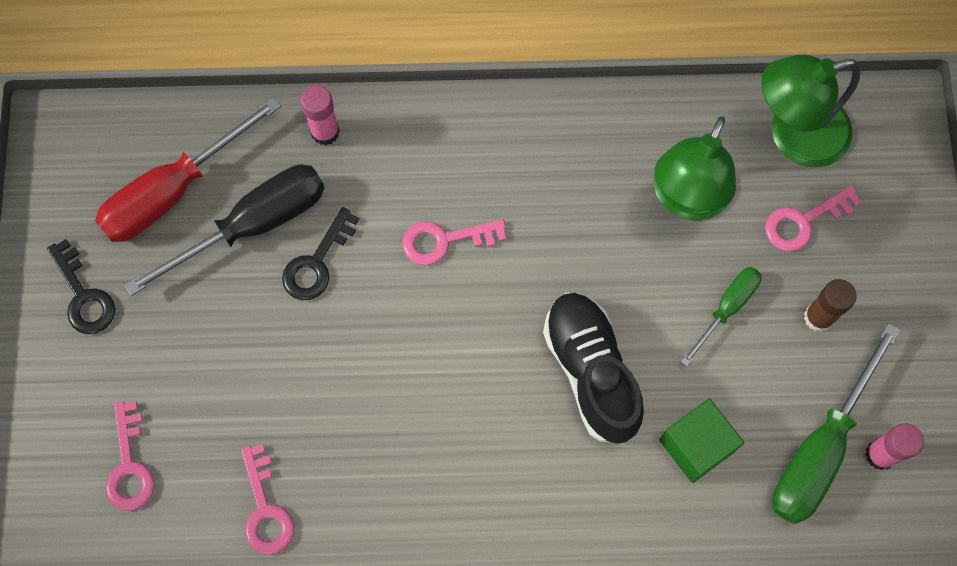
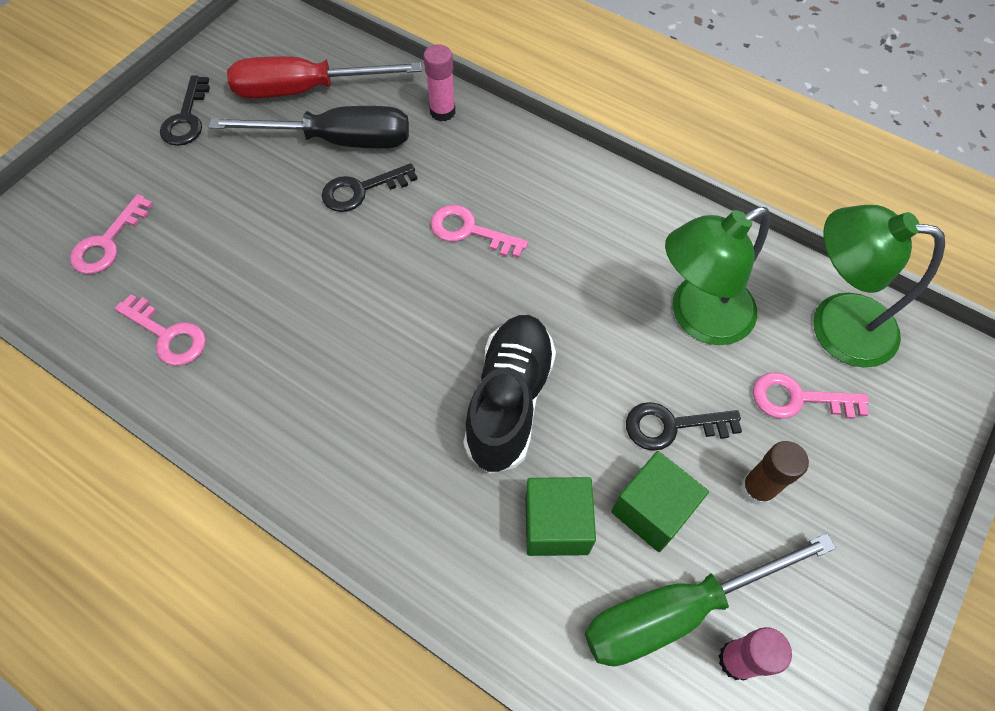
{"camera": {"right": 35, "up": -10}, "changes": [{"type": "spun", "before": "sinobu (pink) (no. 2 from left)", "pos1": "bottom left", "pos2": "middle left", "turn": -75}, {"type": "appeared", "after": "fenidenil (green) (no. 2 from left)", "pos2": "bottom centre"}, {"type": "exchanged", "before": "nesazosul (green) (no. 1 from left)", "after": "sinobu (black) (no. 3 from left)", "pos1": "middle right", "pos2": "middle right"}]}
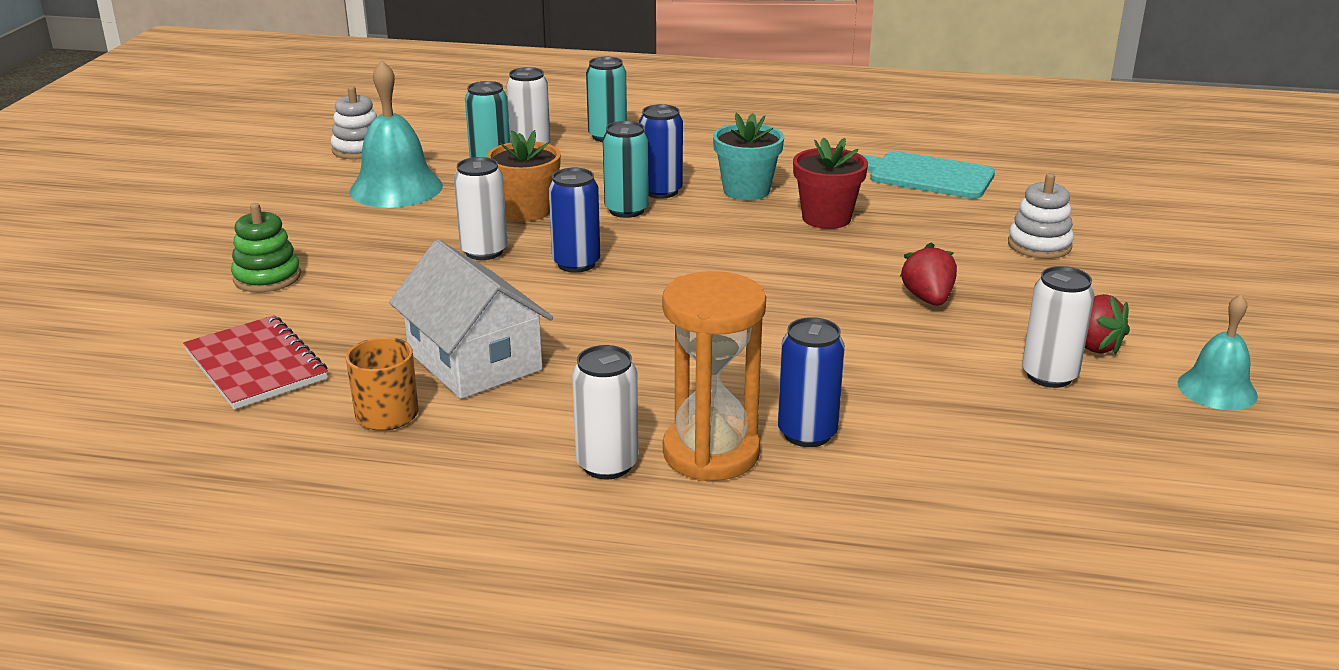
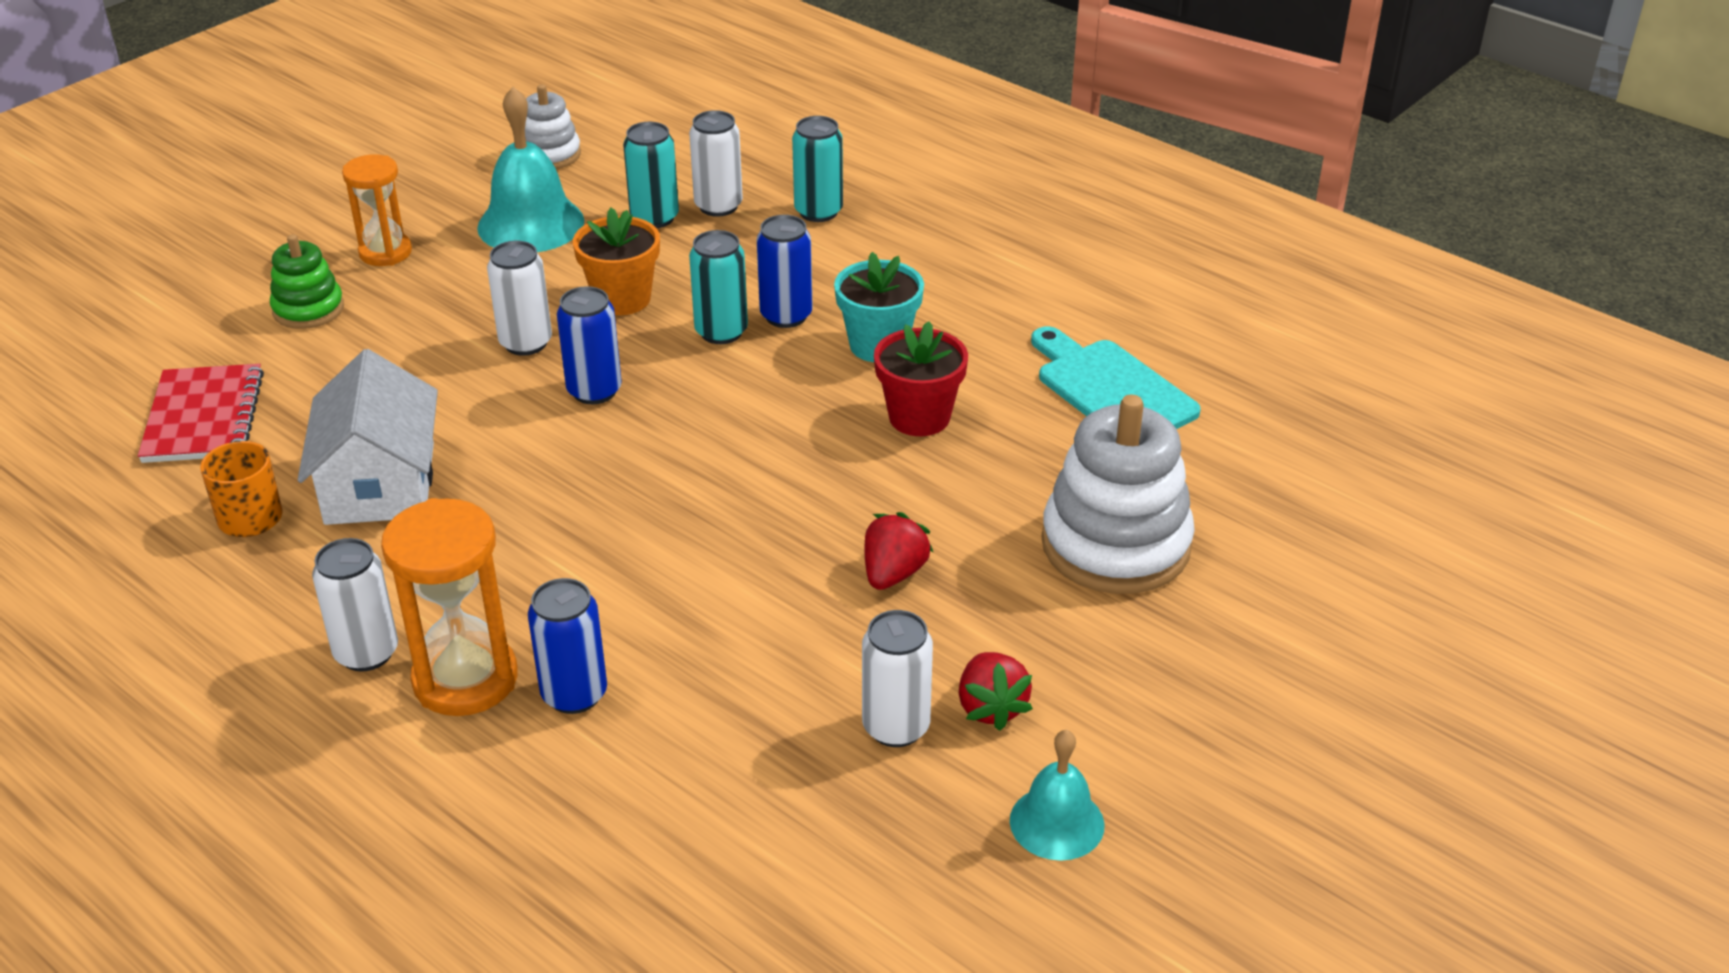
{"camera": {"right": 30, "up": 10}, "changes": [{"type": "appeared", "after": "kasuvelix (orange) (no. 1 from left)", "pos2": "top left"}, {"type": "size", "before": "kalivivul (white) (no. 2 from left)", "pos1": "top right", "pos2": "centre", "scale": 1.82}]}
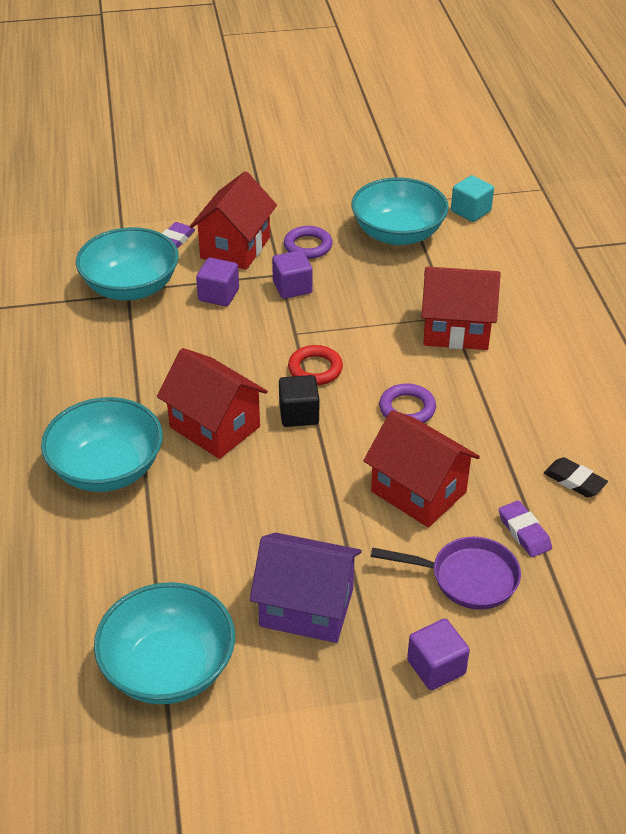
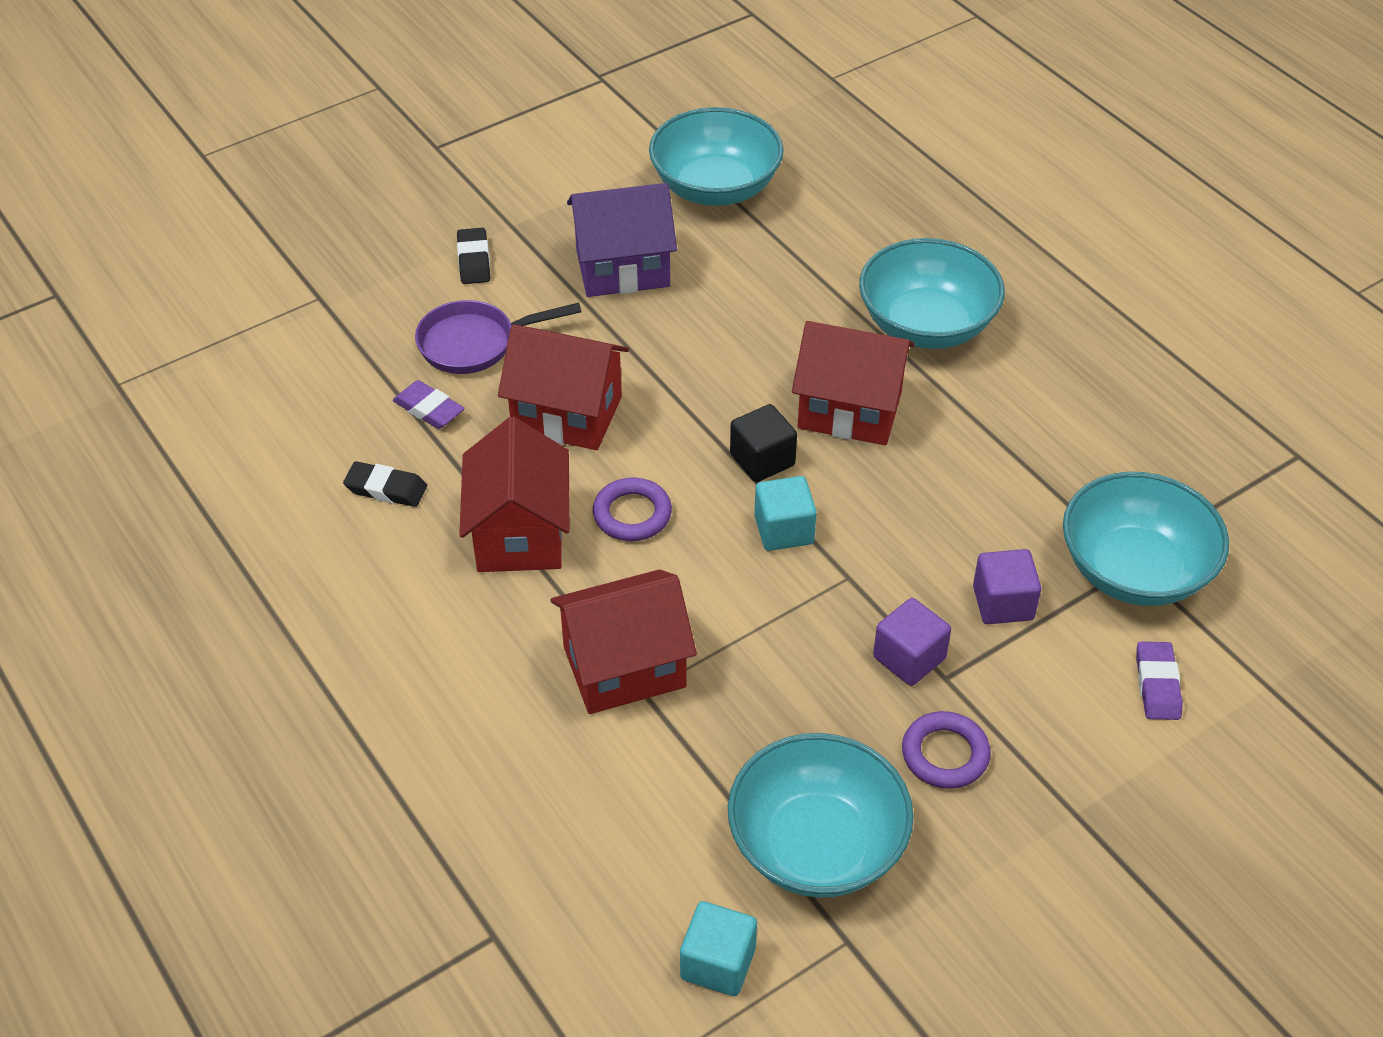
{"camera": {"right": 155, "up": 5}, "changes": [{"type": "exchanged", "before": "fenidenil (purple) (no. 3 from left)", "after": "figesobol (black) (no. 2 from left)", "pos1": "bottom right", "pos2": "top centre"}, {"type": "relocated", "before": "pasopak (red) (no. 2 from left in the first image)", "after": "pasopak (red) (no. 1 from left)", "pos1": "top centre", "pos2": "centre"}, {"type": "exchanged", "before": "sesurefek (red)", "after": "fenidenil (turquoise) (no. 2 from left)", "pos1": "centre", "pos2": "centre"}]}
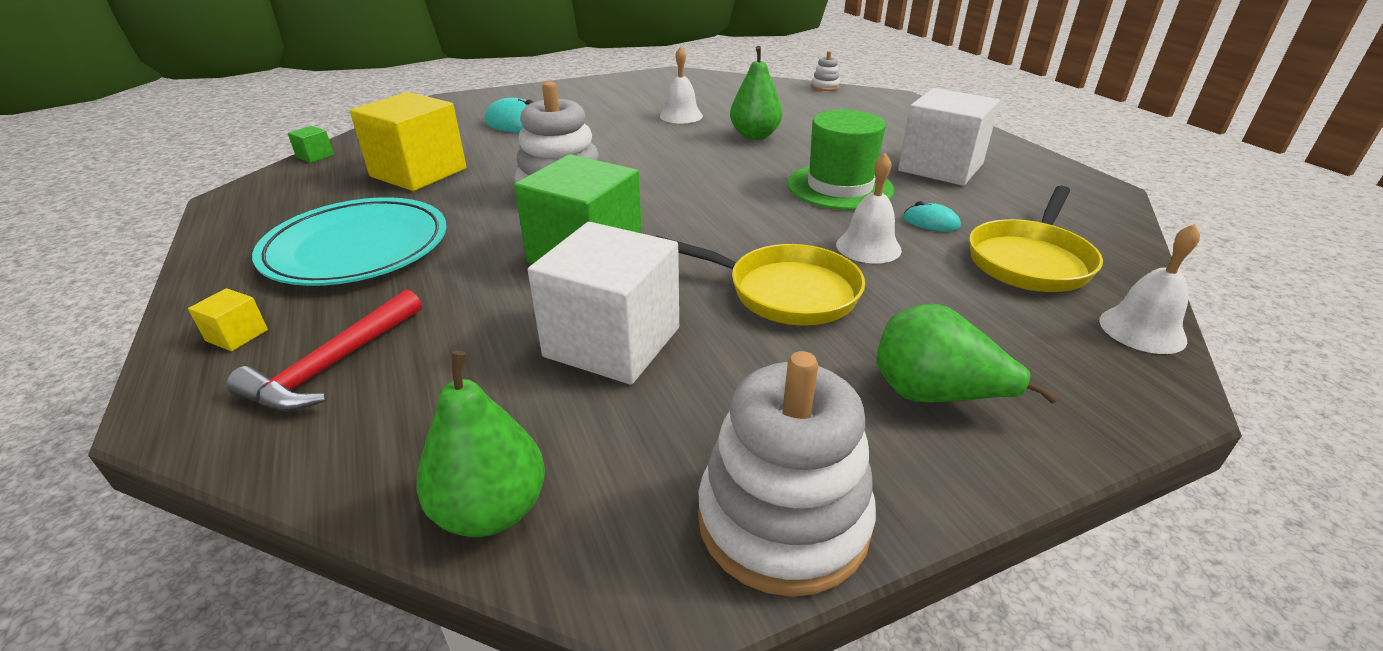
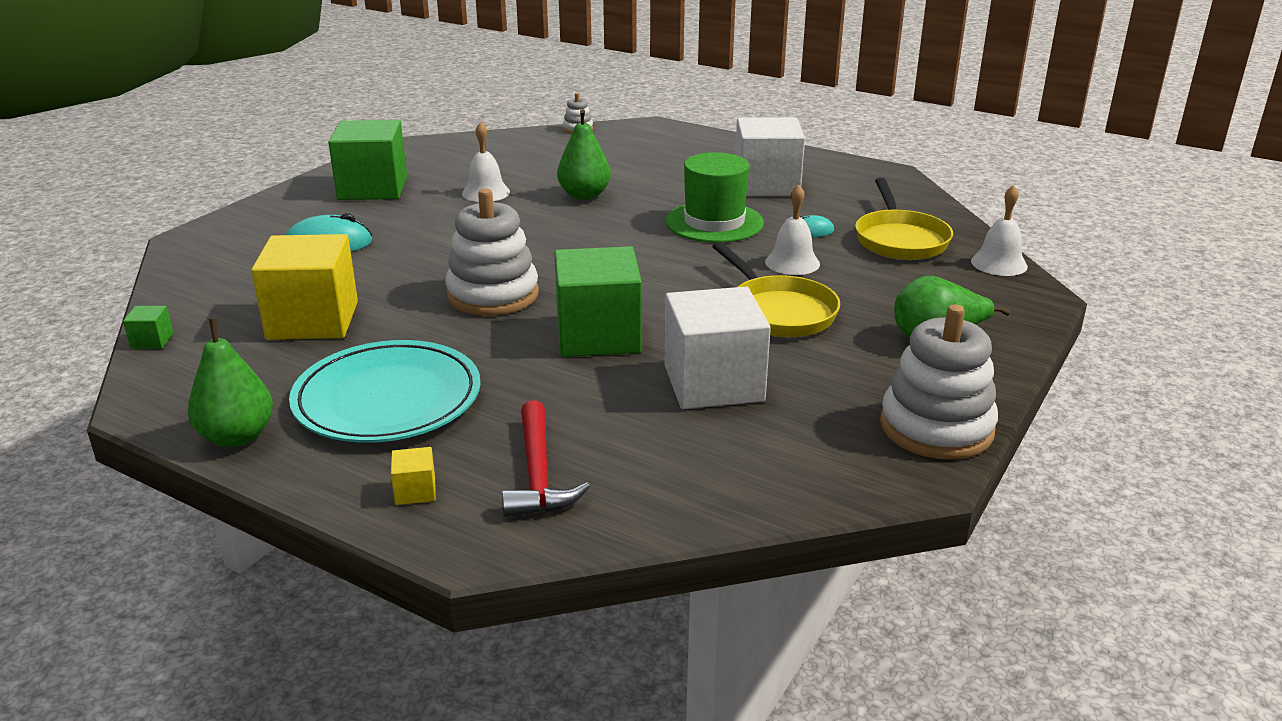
{"camera": {"right": -35, "up": -5}, "changes": [{"type": "relocated", "before": "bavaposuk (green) (no. 1 from left)", "pos1": "bottom centre", "pos2": "middle left"}, {"type": "appeared", "after": "fenidenil (green) (no. 2 from left)", "pos2": "top left"}, {"type": "spun", "before": "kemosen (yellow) (no. 1 from left)", "pos1": "centre", "pos2": "centre", "turn": 75}]}
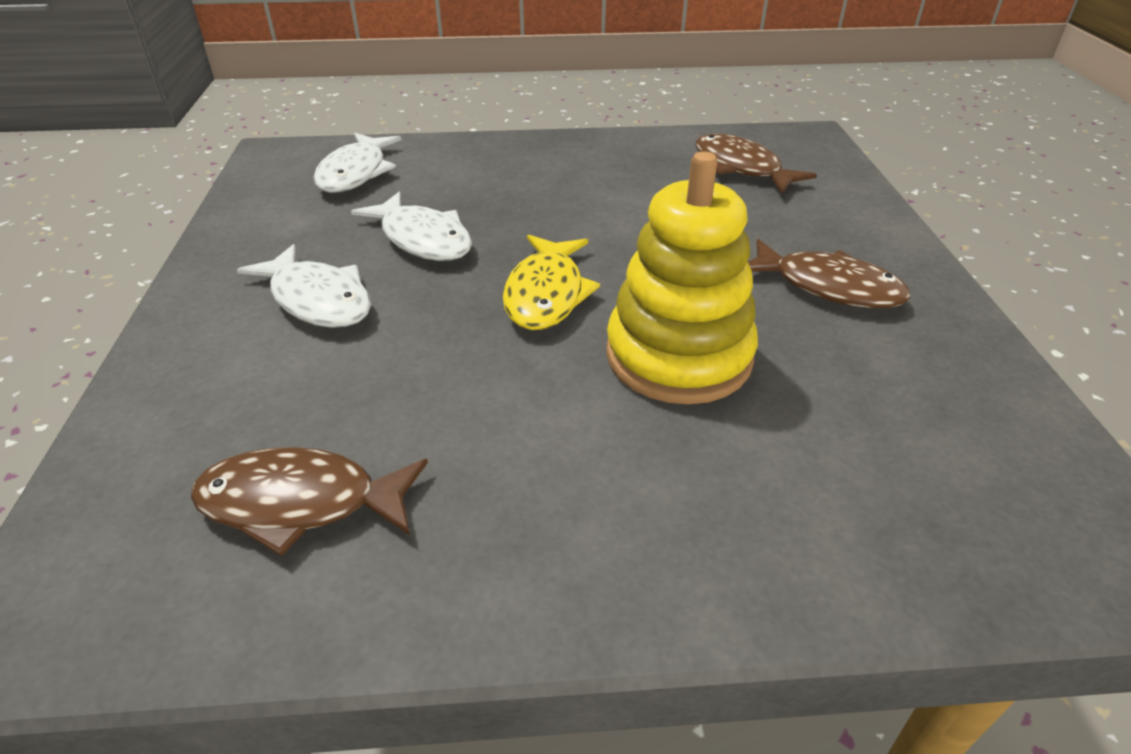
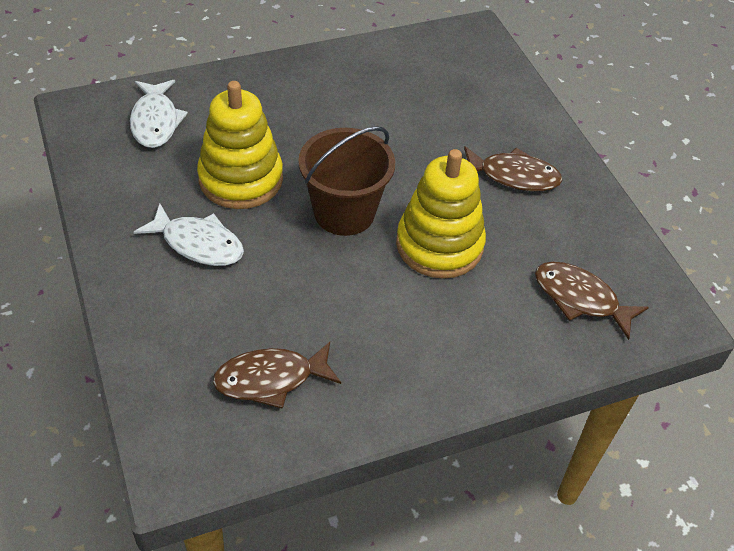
{"camera": {"right": -20, "up": 10}, "changes": [{"type": "exchanged", "before": "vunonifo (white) (no. 3 from left)", "after": "kalivivul (yellow) (no. 1 from left)", "pos1": "top centre", "pos2": "top left"}, {"type": "exchanged", "before": "vunonifo (yellow)", "after": "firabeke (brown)", "pos1": "centre", "pos2": "top centre"}, {"type": "relocated", "before": "vunonifo (brown) (no. 2 from left in the first image)", "after": "vunonifo (brown) (no. 3 from left)", "pos1": "top right", "pos2": "middle right"}]}
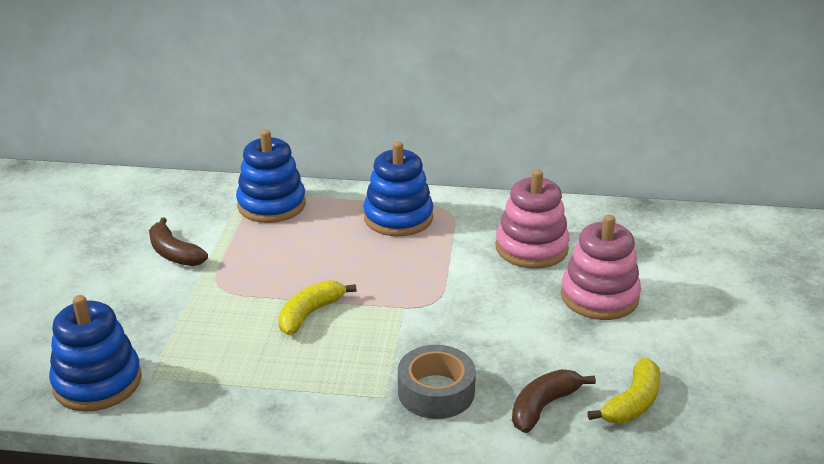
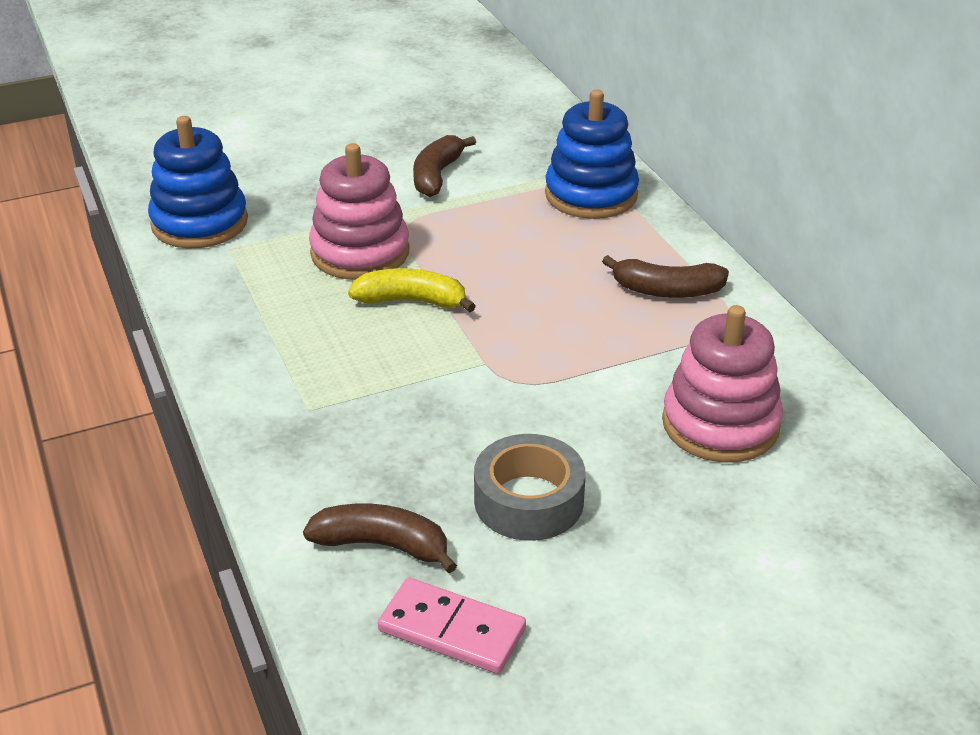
{"camera": {"right": 60, "up": 5}, "changes": [{"type": "relocated", "before": "kalivivul (pink) (no. 2 from left in the first image)", "after": "kalivivul (pink) (no. 1 from left)", "pos1": "middle right", "pos2": "top centre"}, {"type": "exchanged", "before": "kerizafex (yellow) (no. 2 from left)", "after": "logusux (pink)", "pos1": "bottom right", "pos2": "bottom centre"}, {"type": "relocated", "before": "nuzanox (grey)", "pos1": "bottom centre", "pos2": "centre"}, {"type": "exchanged", "before": "kalivivul (blue) (no. 3 from left)", "after": "kerizafex (brown) (no. 3 from left)", "pos1": "centre", "pos2": "middle right"}]}
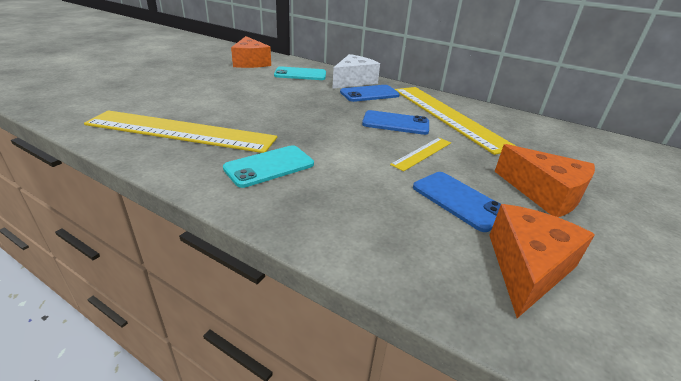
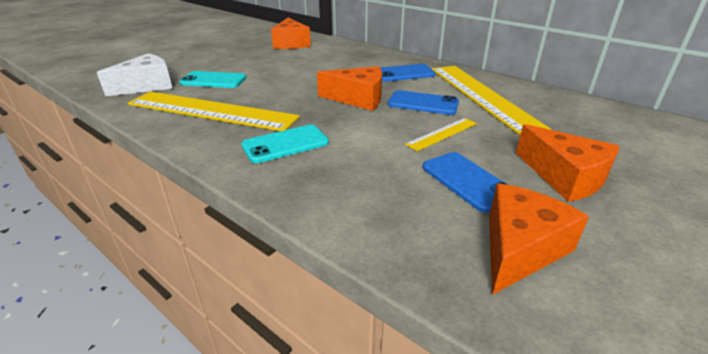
{"camera": {"right": 10, "up": 0}, "changes": [{"type": "relocated", "before": "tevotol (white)", "pos1": "top centre", "pos2": "top left"}, {"type": "relocated", "before": "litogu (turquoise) (no. 2 from left in the first image)", "after": "litogu (turquoise) (no. 1 from left)", "pos1": "top centre", "pos2": "top left"}, {"type": "appeared", "after": "tevotol (orange) (no. 2 from left)", "pos2": "top centre"}]}
